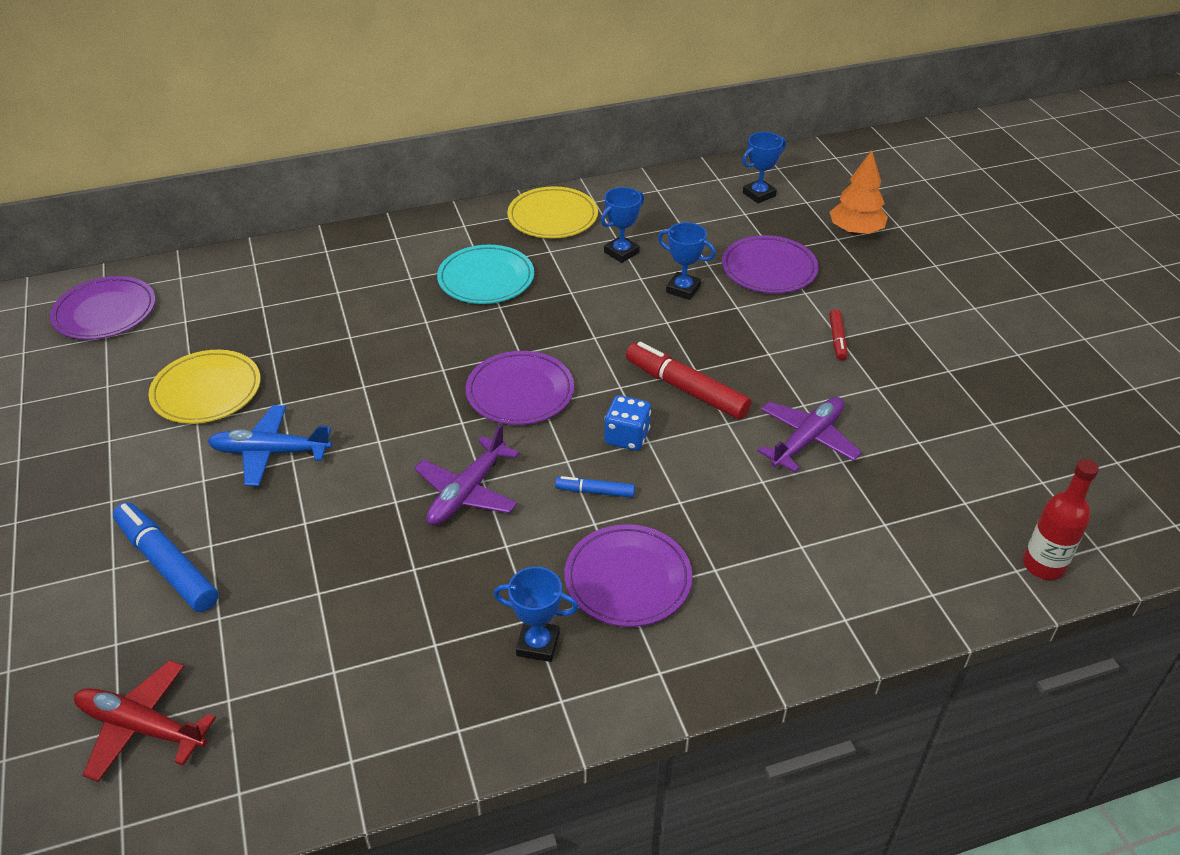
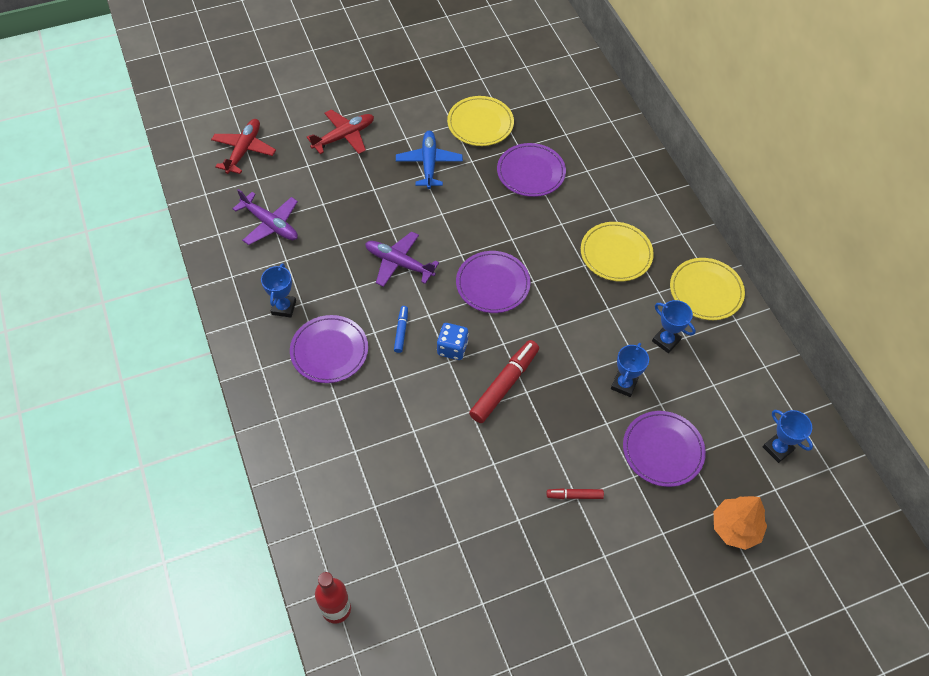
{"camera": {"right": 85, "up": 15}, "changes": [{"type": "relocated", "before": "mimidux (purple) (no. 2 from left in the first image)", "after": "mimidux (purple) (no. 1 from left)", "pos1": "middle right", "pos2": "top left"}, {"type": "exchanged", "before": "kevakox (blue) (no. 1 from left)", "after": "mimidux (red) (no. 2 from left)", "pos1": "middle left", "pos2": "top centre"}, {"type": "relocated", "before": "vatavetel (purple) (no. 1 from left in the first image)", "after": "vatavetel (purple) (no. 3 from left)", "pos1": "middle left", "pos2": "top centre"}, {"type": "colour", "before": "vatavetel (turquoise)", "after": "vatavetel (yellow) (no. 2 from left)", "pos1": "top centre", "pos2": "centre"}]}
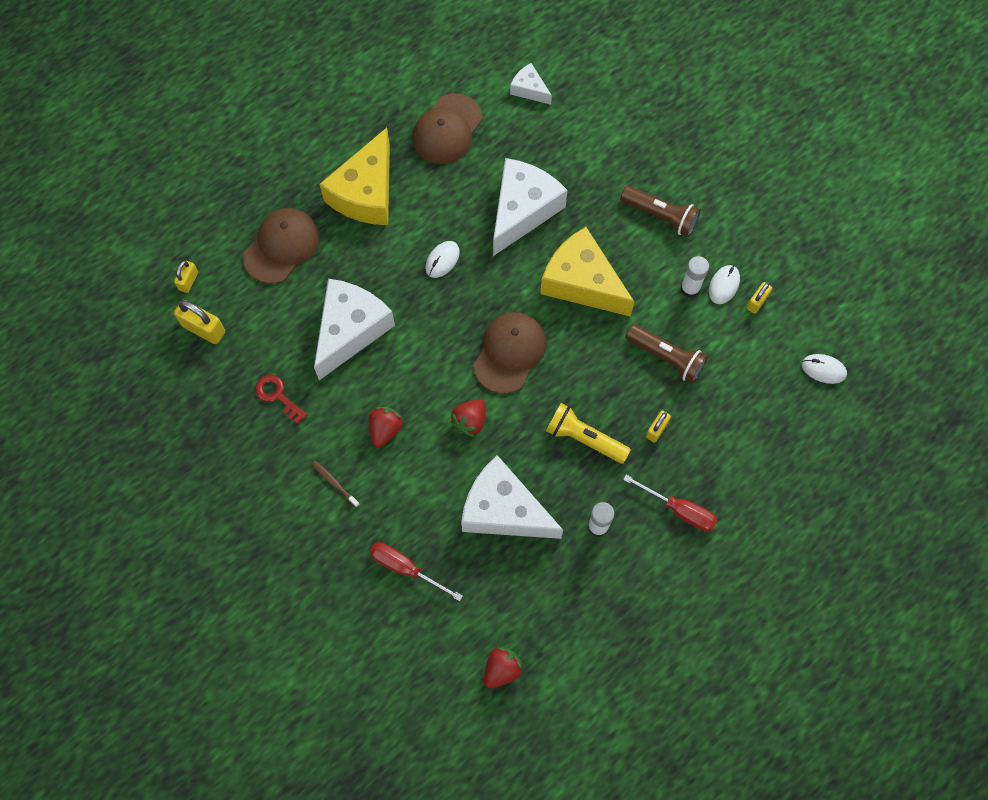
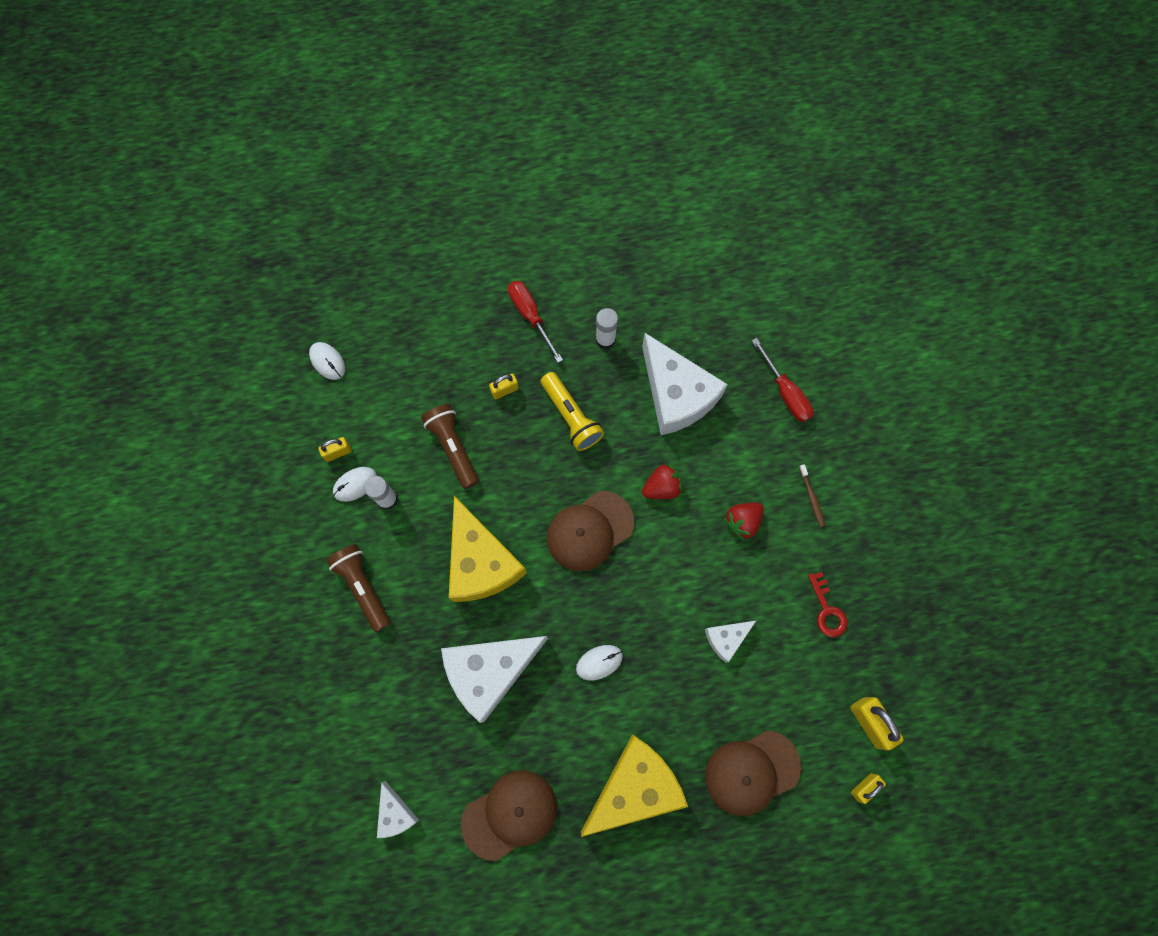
{"camera": {"right": -150, "up": 5}, "changes": [{"type": "size", "before": "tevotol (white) (no. 1 from left in the first image)", "pos1": "centre", "pos2": "bottom centre", "scale": 0.49}, {"type": "missing", "before": "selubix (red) (no. 3 from left)", "pos1": "bottom centre"}]}
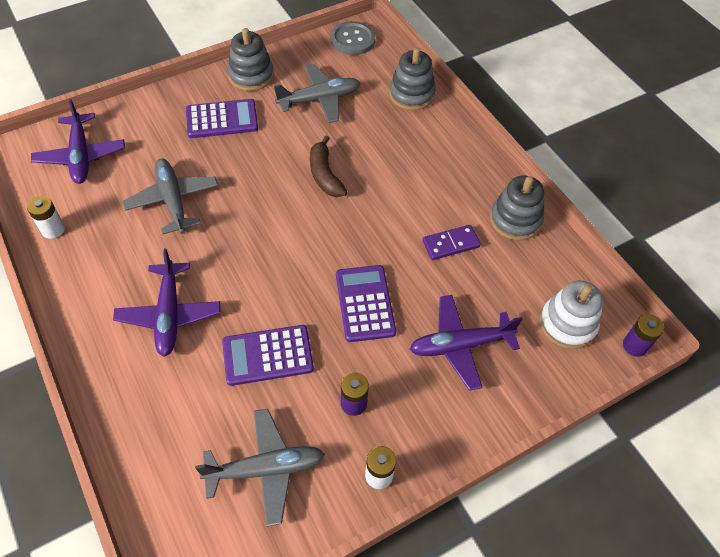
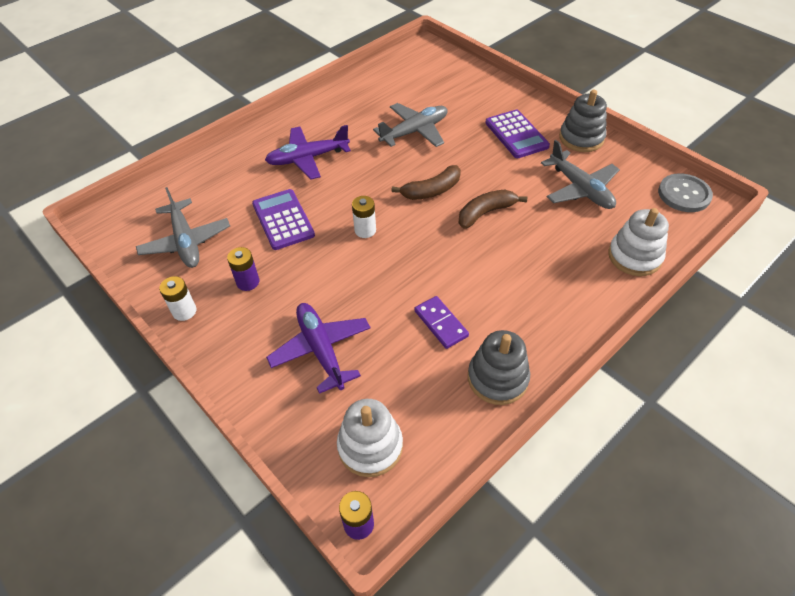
{"camera": {"right": 80, "up": -5}, "changes": [{"type": "relocated", "before": "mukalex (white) (no. 1 from left in the first image)", "after": "mukalex (white) (no. 2 from left)", "pos1": "middle left", "pos2": "centre"}, {"type": "appeared", "after": "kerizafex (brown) (no. 1 from left)", "pos2": "top centre"}, {"type": "colour", "before": "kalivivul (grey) (no. 2 from left)", "after": "kalivivul (white) (no. 2 from left)", "pos1": "top centre", "pos2": "middle right"}, {"type": "missing", "before": "mimidux (purple) (no. 1 from left)", "pos1": "top left"}, {"type": "missing", "before": "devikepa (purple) (no. 3 from left)", "pos1": "centre"}]}
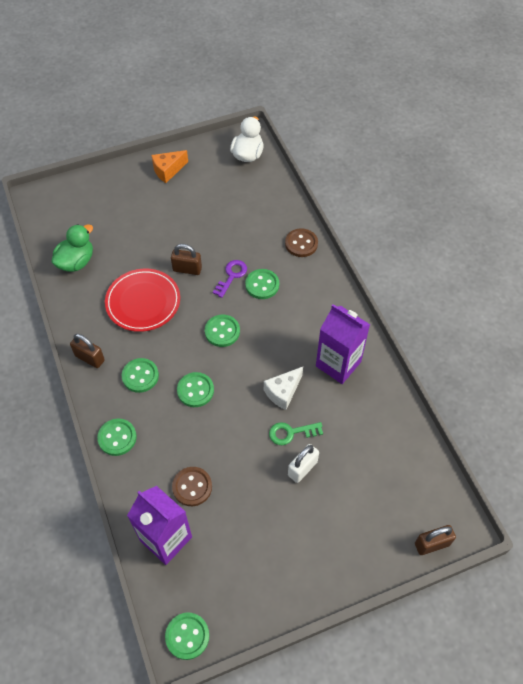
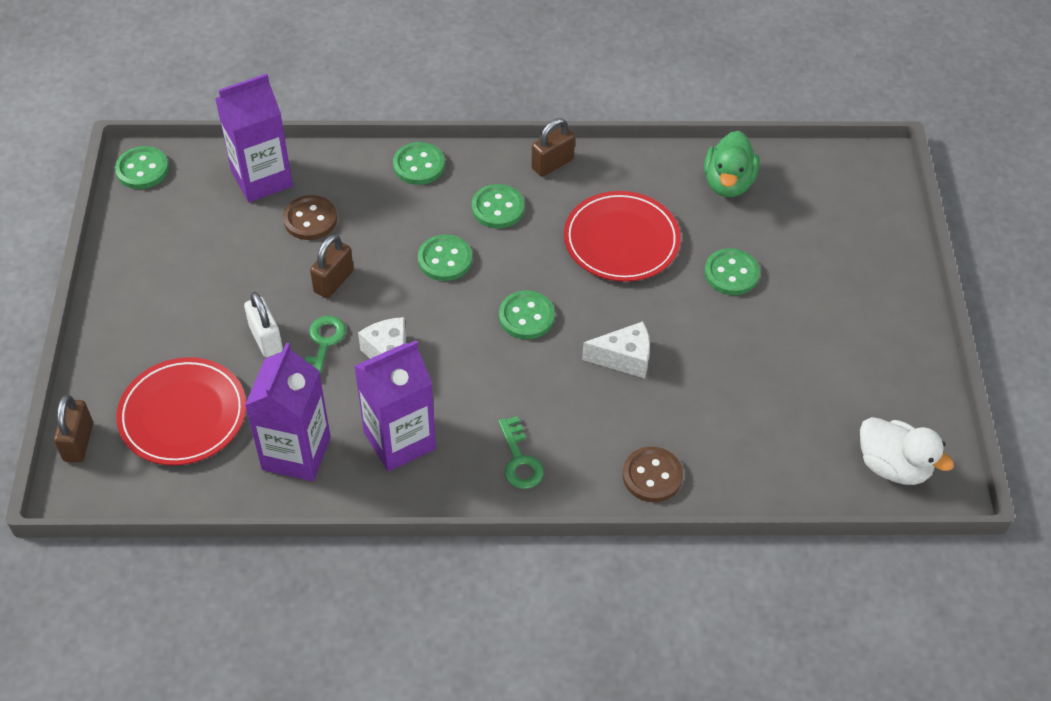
{"camera": {"right": 110, "up": -5}, "changes": [{"type": "appeared", "after": "vatavetel (red) (no. 1 from left)", "pos2": "middle left"}, {"type": "appeared", "after": "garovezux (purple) (no. 2 from left)", "pos2": "middle left"}, {"type": "relocated", "before": "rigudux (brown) (no. 2 from left)", "pos1": "centre", "pos2": "middle left"}, {"type": "appeared", "after": "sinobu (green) (no. 2 from left)", "pos2": "centre"}, {"type": "exchanged", "before": "sinobu (purple)", "after": "tevotol (white) (no. 2 from left)", "pos1": "centre", "pos2": "centre"}, {"type": "spun", "before": "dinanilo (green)", "pos1": "middle left", "pos2": "top right", "turn": 45}, {"type": "relocated", "before": "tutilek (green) (no. 6 from left)", "pos1": "centre", "pos2": "middle right"}, {"type": "missing", "before": "tevotol (orange)", "pos1": "top left"}]}
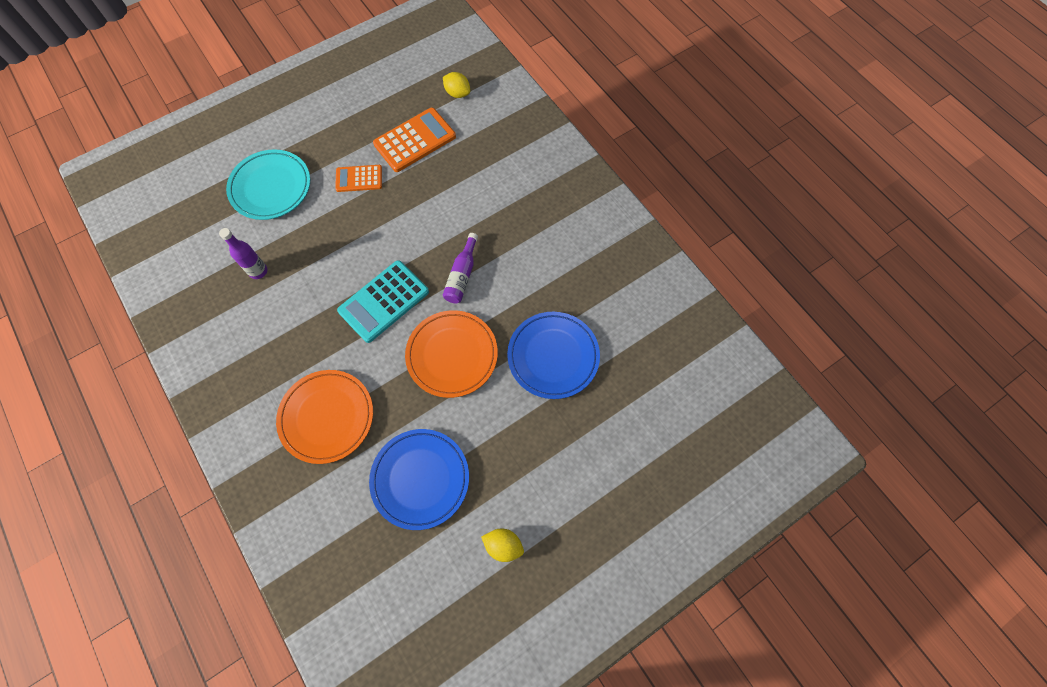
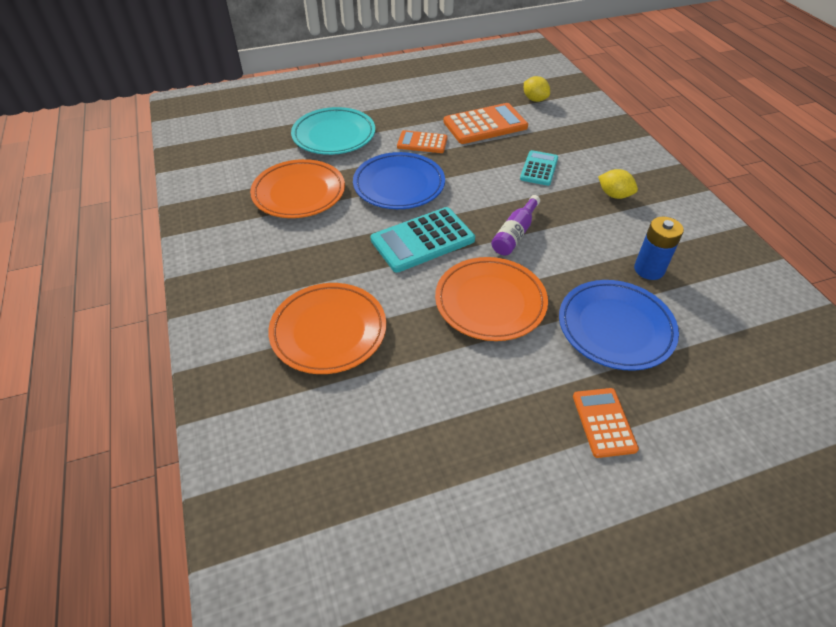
{"camera": {"right": 15, "up": -20}, "changes": [{"type": "exchanged", "before": "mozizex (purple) (no. 1 from left)", "after": "vatavetel (orange) (no. 1 from left)", "pos1": "middle left", "pos2": "top centre"}, {"type": "relocated", "before": "vatavetel (blue) (no. 1 from left)", "pos1": "bottom centre", "pos2": "top centre"}, {"type": "appeared", "after": "devikepa (turquoise) (no. 2 from left)", "pos2": "top centre"}, {"type": "appeared", "after": "devikepa (orange) (no. 3 from left)", "pos2": "bottom right"}, {"type": "relocated", "before": "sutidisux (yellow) (no. 2 from left)", "pos1": "bottom centre", "pos2": "top right"}, {"type": "appeared", "after": "mukalex (blue)", "pos2": "middle right"}]}
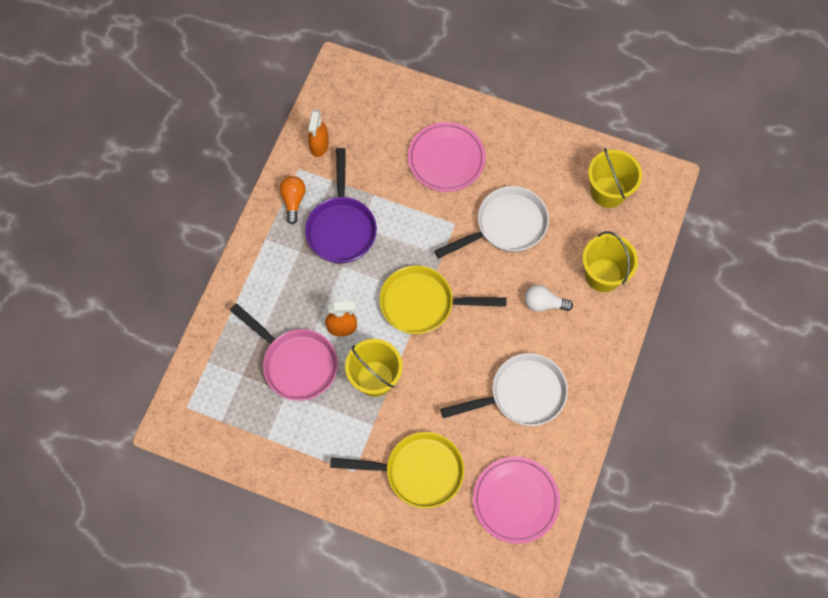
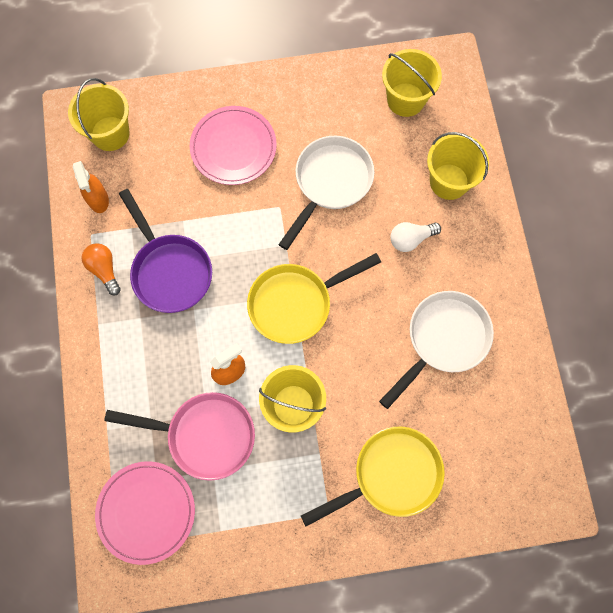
{"camera": {"right": -30, "up": 5}, "changes": [{"type": "appeared", "after": "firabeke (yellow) (no. 1 from left)", "pos2": "top left"}, {"type": "relocated", "before": "vatavetel (pink) (no. 2 from left in the first image)", "after": "vatavetel (pink) (no. 1 from left)", "pos1": "bottom centre", "pos2": "bottom left"}]}
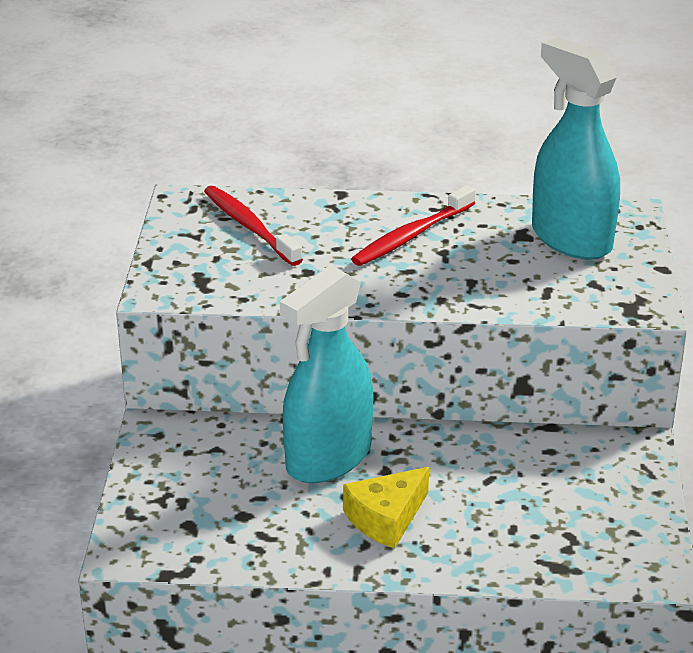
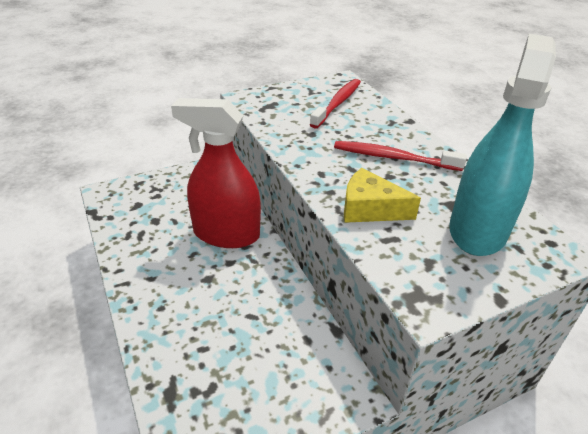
{"camera": {"right": 60, "up": 5}, "changes": [{"type": "colour", "before": "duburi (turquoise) (no. 1 from left)", "after": "duburi (red)", "pos1": "centre", "pos2": "centre"}, {"type": "relocated", "before": "tevotol (yellow)", "pos1": "bottom centre", "pos2": "centre"}]}
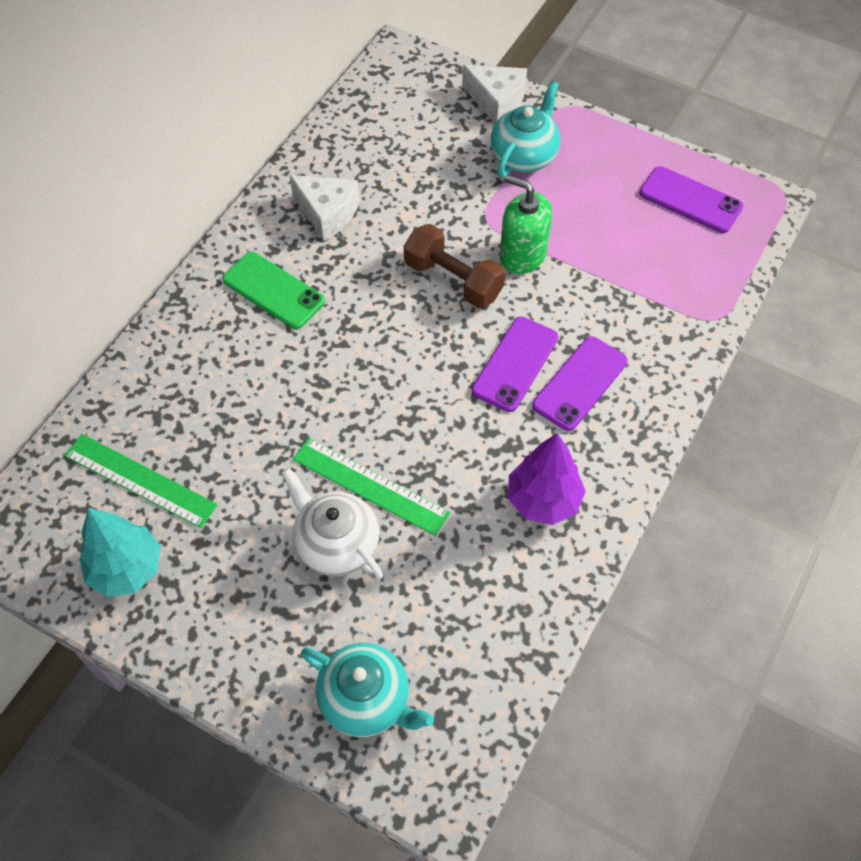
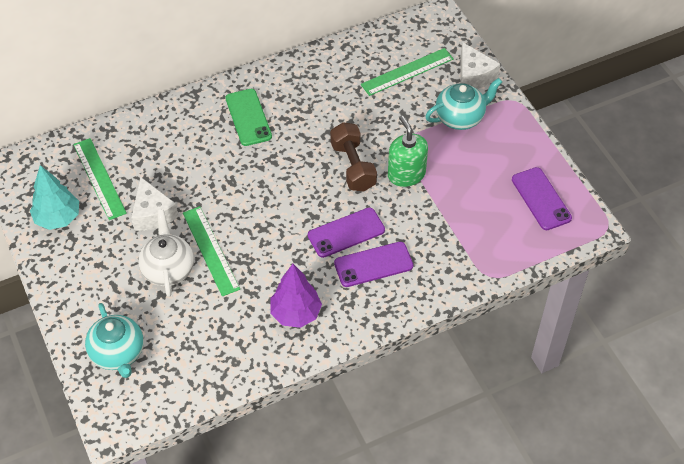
{"camera": {"right": 35, "up": -5}, "changes": [{"type": "relocated", "before": "tevotol (white) (no. 1 from left)", "pos1": "top centre", "pos2": "middle left"}, {"type": "appeared", "after": "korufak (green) (no. 3 from left)", "pos2": "top centre"}]}
